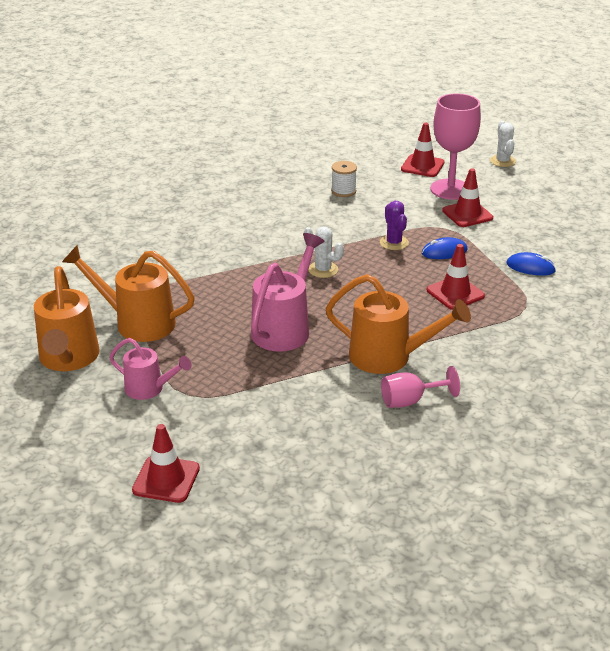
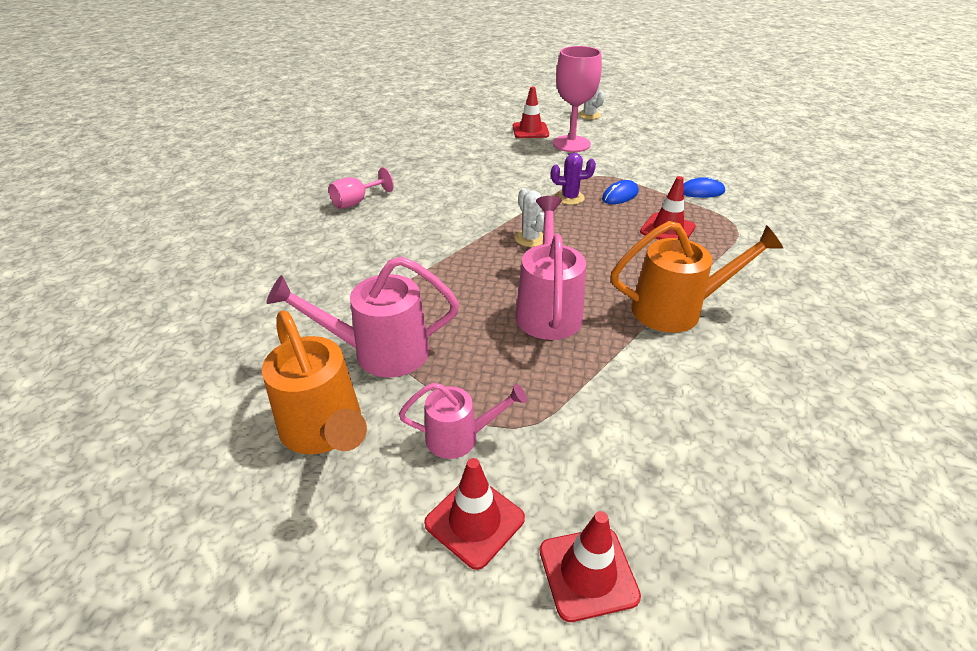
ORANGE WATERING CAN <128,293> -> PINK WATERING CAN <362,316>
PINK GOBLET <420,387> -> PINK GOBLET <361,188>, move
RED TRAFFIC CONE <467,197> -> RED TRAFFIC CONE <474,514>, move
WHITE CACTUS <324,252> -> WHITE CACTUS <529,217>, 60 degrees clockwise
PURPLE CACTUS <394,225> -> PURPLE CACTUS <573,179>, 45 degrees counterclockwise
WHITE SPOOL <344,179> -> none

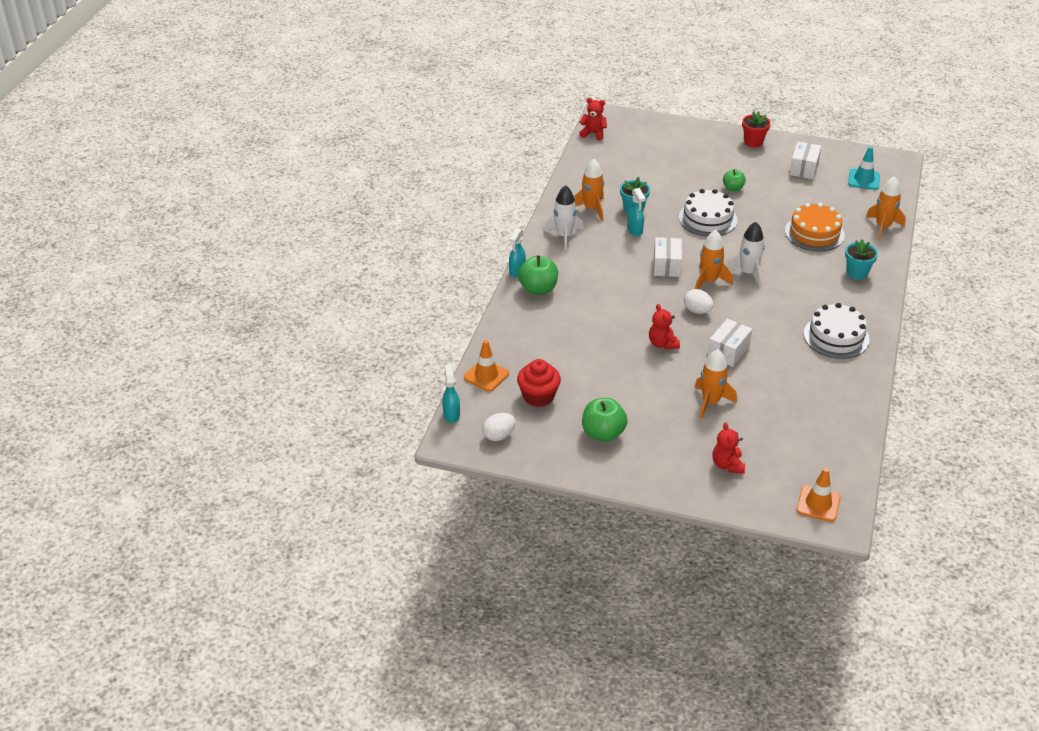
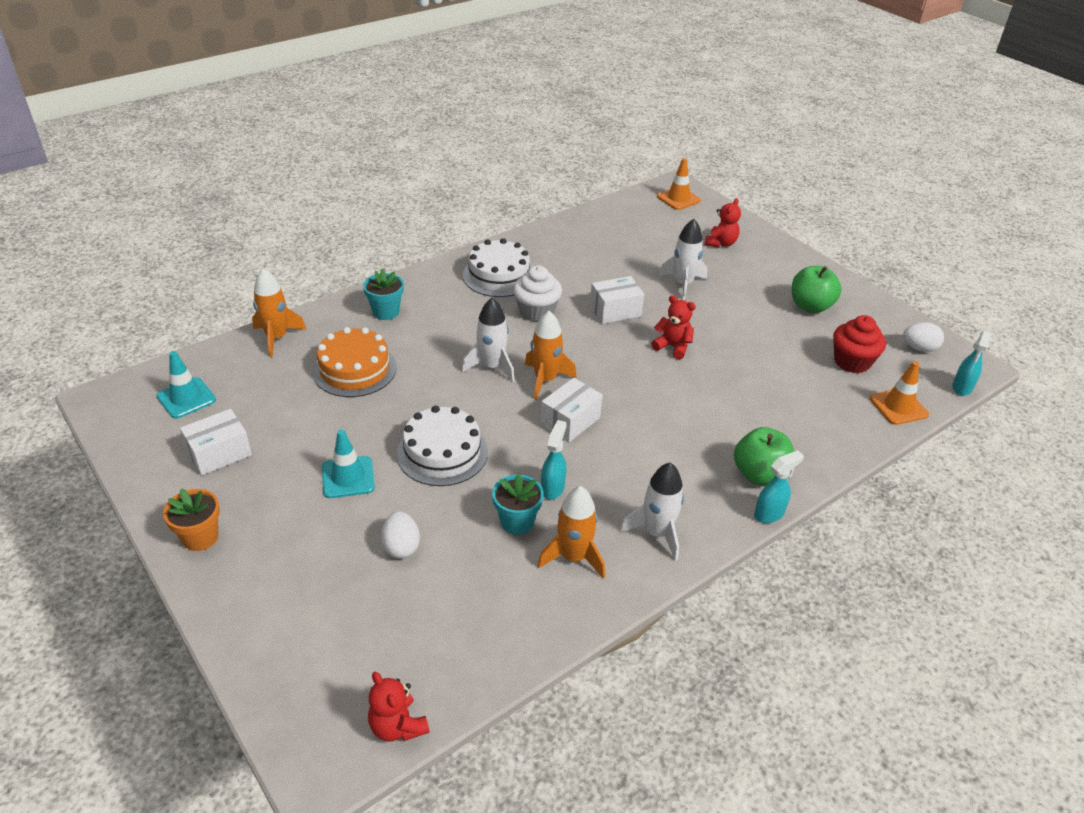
RED FLOWER POT <756,129> -> ORANGE FLOWER POT <191,519>
GREEN APPLE <734,180> -> TURQUOISE TRAFFIC CONE <348,463>
WHITE EGG <699,301> -> WHITE EGG <400,535>, move
none -> WHITE CUPCAKE <537,293>
RED TEDDY BEAR <664,327> -> RED TEDDY BEAR <673,327>, 75 degrees counterclockwise
ORANGE ROCKET <716,383> -> WHITE ROCKET <683,260>

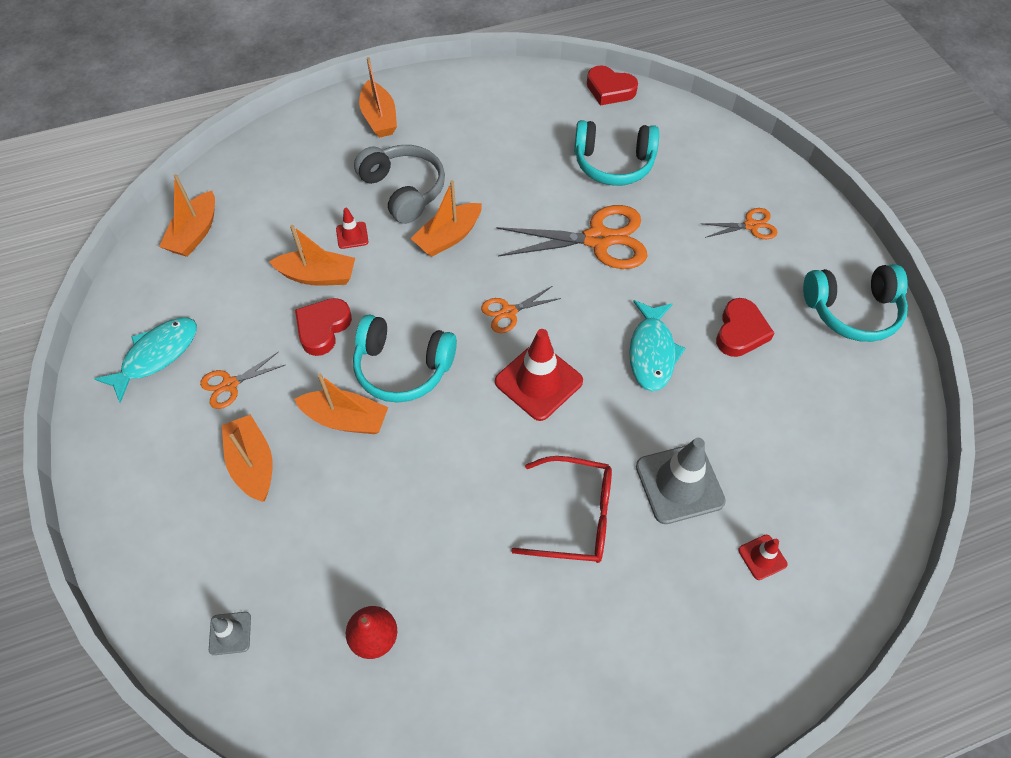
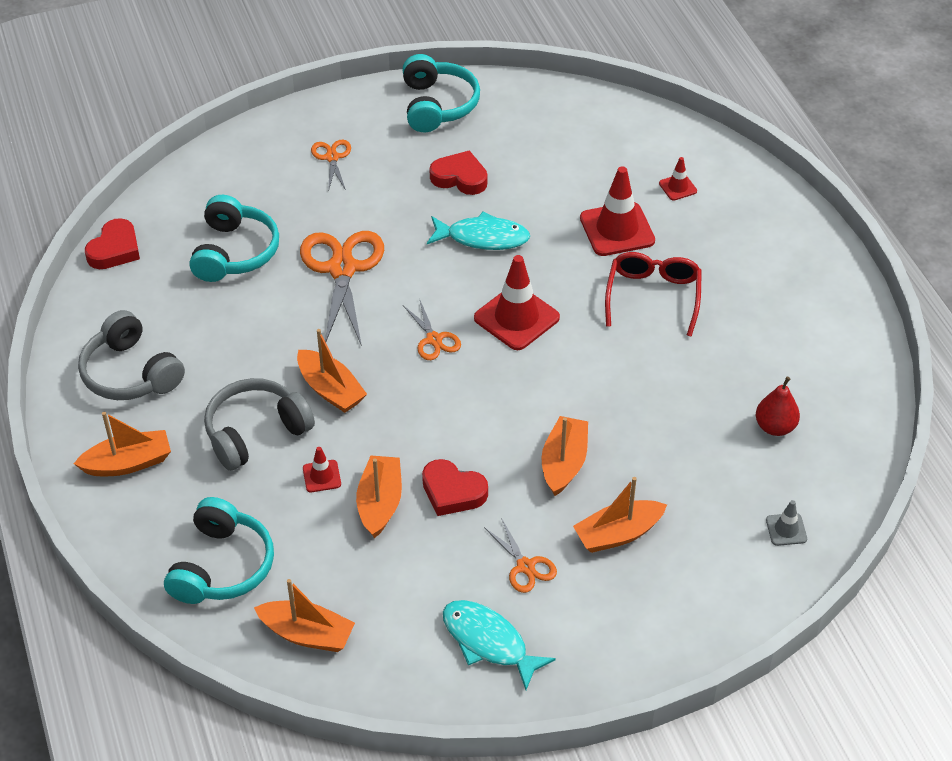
none -> GREY HEADPHONES <131,355>
TURQUOISE HEADPHONES <405,359> -> TURQUOISE HEADPHONES <219,550>, move
GREY TRAFFIC CONE <681,481> -> RED TRAFFIC CONE <617,211>

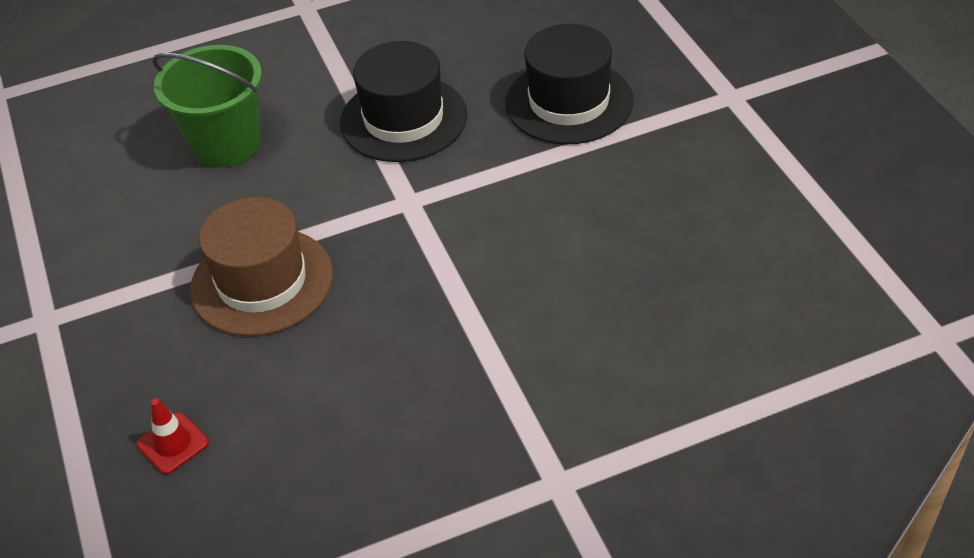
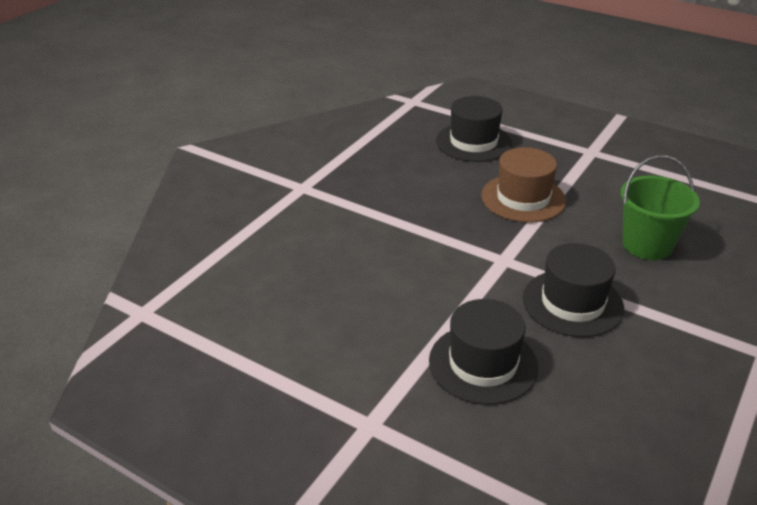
RED TRAFFIC CONE <173,436> -> BLACK HAT <474,129>

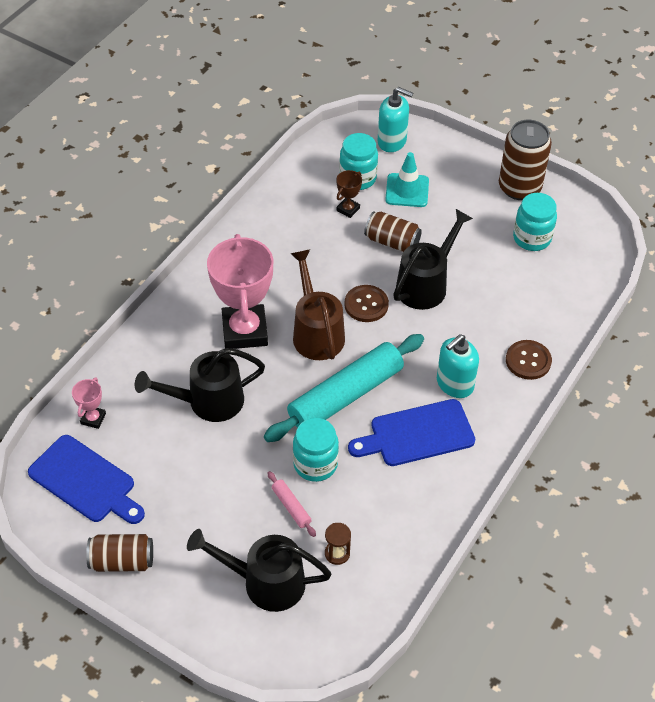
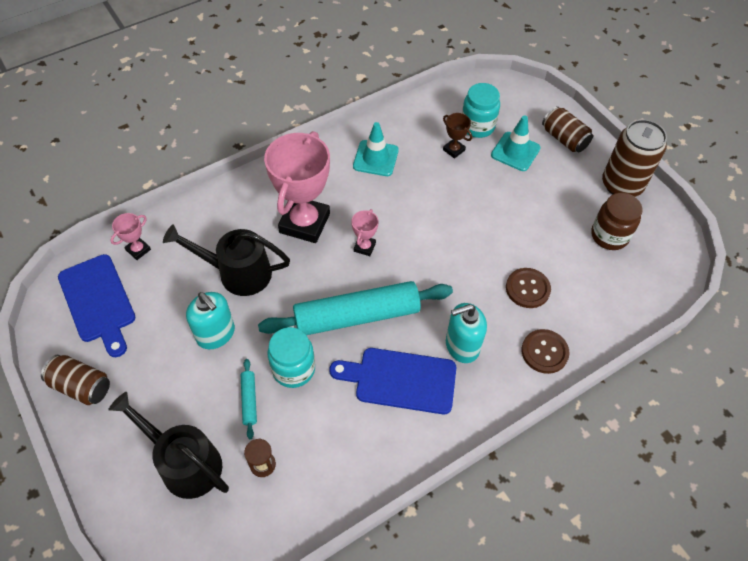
TURQUOISE SOAP DISPENSER <395,119> -> TURQUOISE SOAP DISPENSER <210,320>, move
PINK ROLLING PIN <292,504> -> TURQUOISE ROLLING PIN <249,399>
BROWN WATERING CAN <318,304> -> PINK TROPHY <364,232>
none -> TURQUOISE TRAFFIC CONE <376,149>
BROWN TROPHY <349,194> -> BROWN TROPHY <457,136>, 75 degrees clockwise
BROWN BUTTON <366,303> -> BROWN BUTTON <528,288>, move
BROWN CAN <393,231> -> BROWN CAN <567,129>, move
TURQUOISE JAR <535,222> -> BROWN JAR <617,221>
BLACK WATERING CAN <433,259> -> none

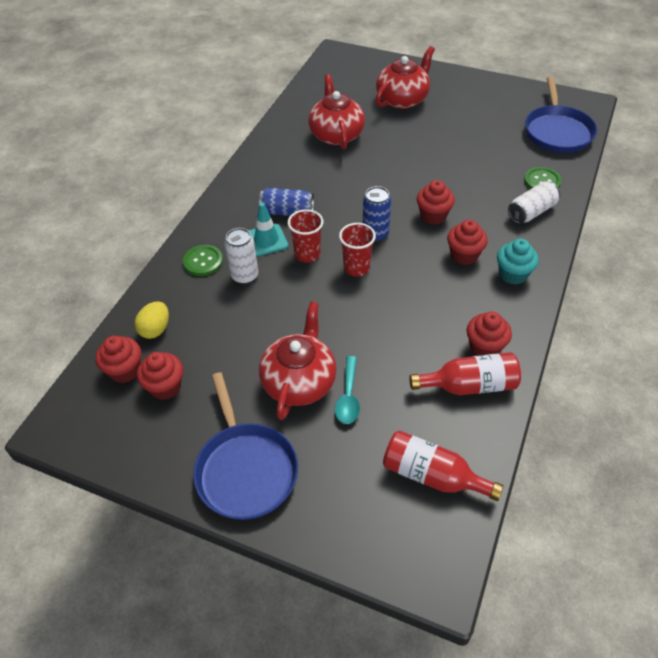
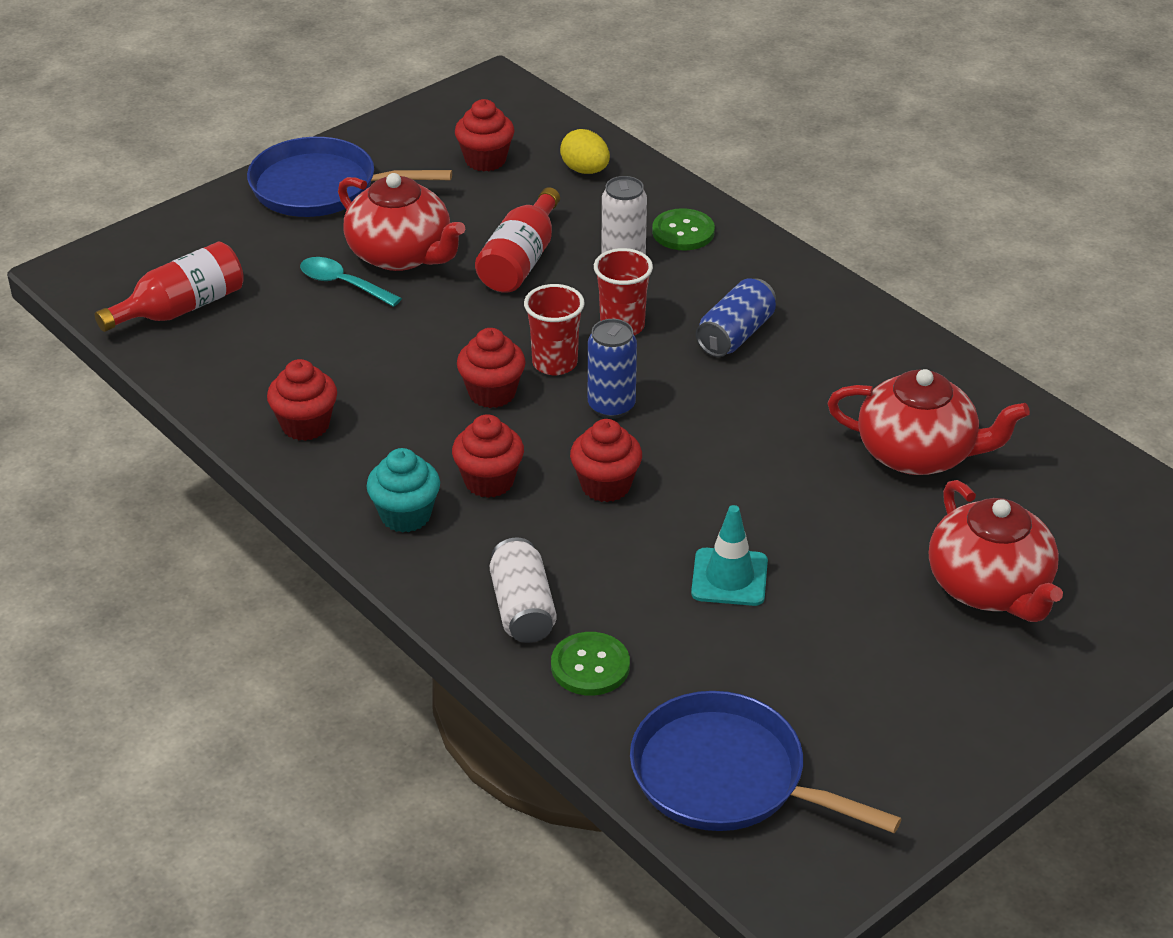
RED CUPCAKE <118,359> -> RED CUPCAKE <491,368>, move
RED BOTTLE <465,373> -> RED BOTTLE <517,240>, move
TURQUOISE TRAFFIC CONE <268,229> -> TURQUOISE TRAFFIC CONE <729,555>, move

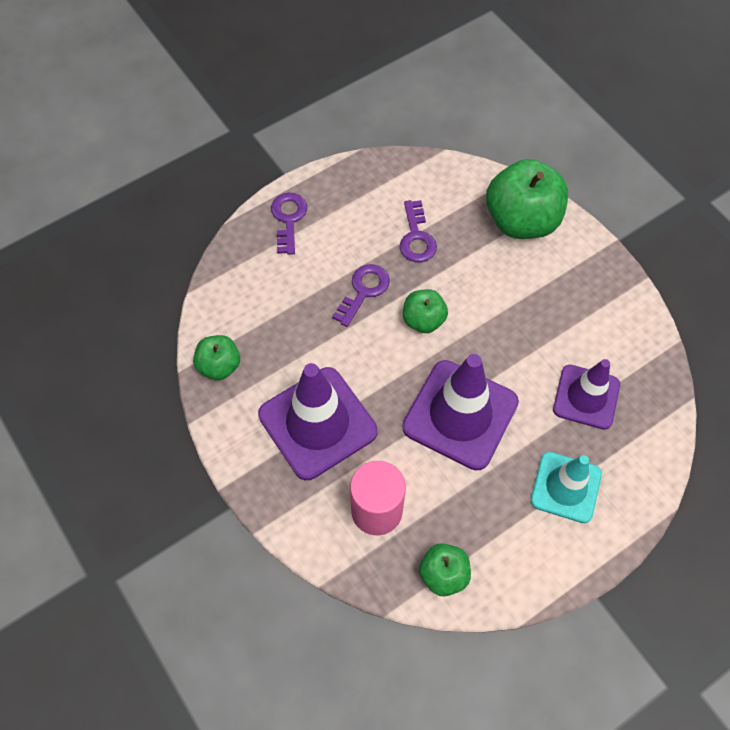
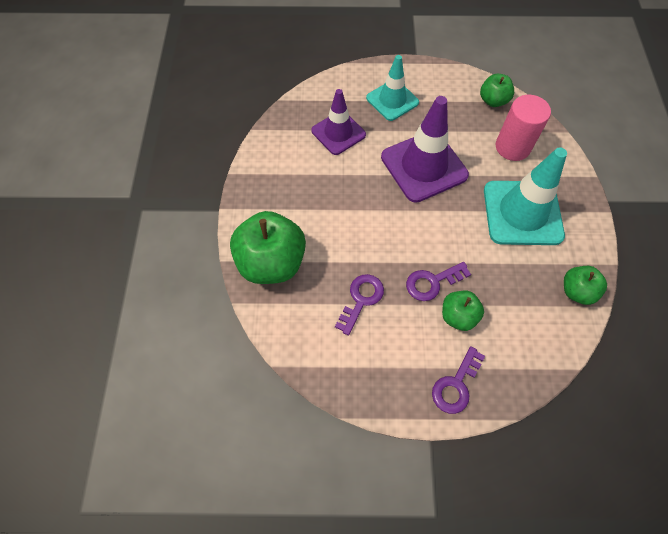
GREEN APPLE <425,311> -> GREEN APPLE <463,311>, move
PURPLE TRAFFIC CONE <318,421> -> TURQUOISE TRAFFIC CONE <525,196>

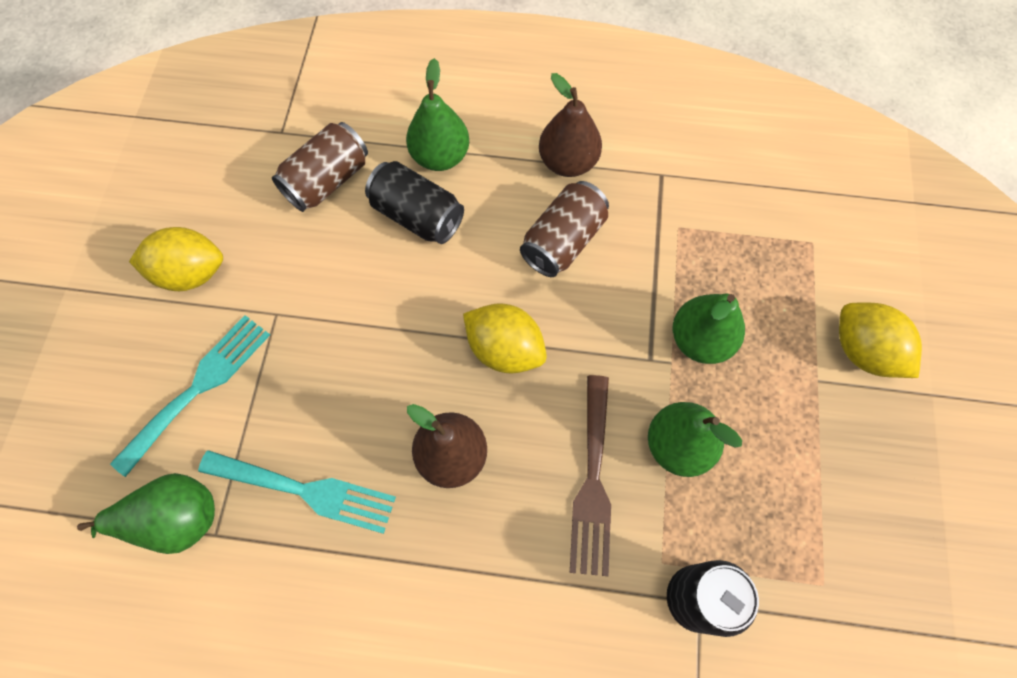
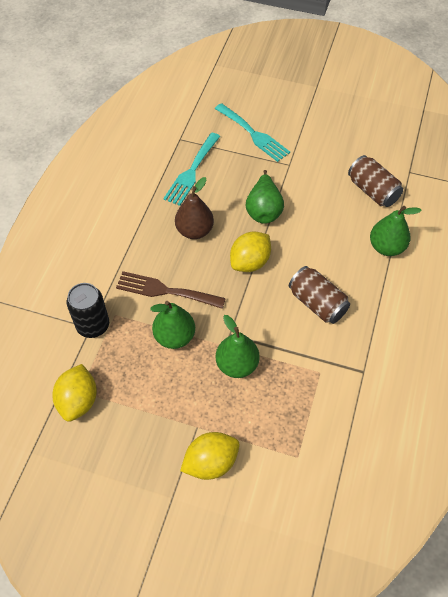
YELLOW LEMON <176,259> -> YELLOW LEMON <74,393>, move
GREEN PEAR <146,513> -> GREEN PEAR <265,197>, move
BLACK CAN <414,202> -> none
BROWN PEAR <570,125> -> none

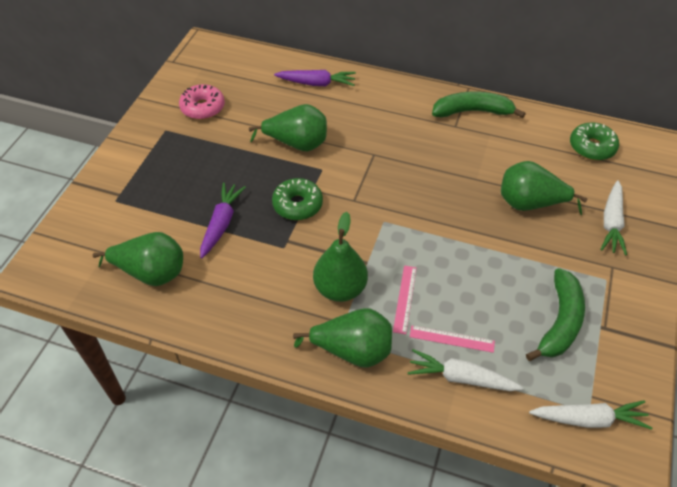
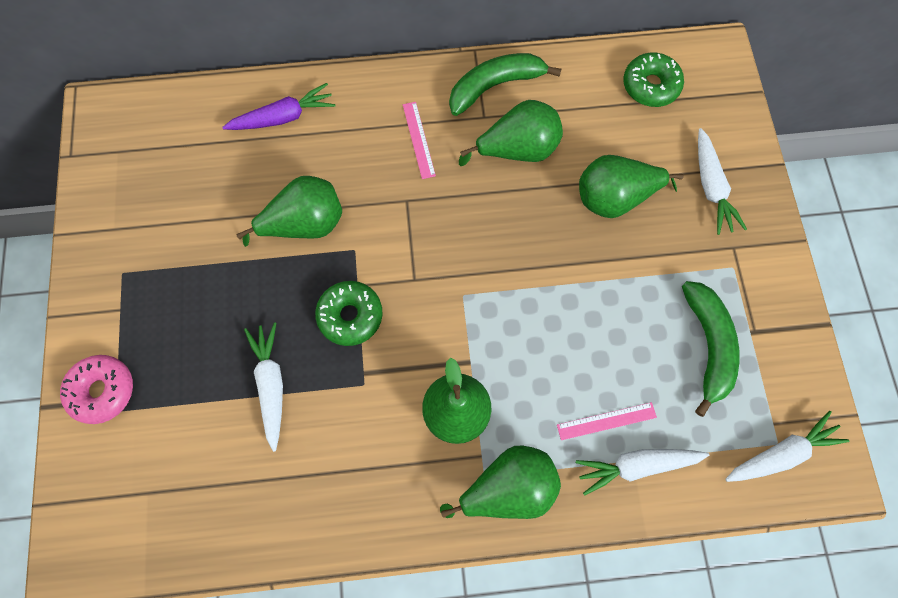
PINK DONUT <202,102> -> PINK DONUT <96,389>, move
PURPLE CARROT <223,220> -> WHITE CARROT <263,387>
PINK RULER <405,299> -> PINK RULER <419,140>, move
GREEN PEAR <138,259> -> GREEN PEAR <511,133>, move

